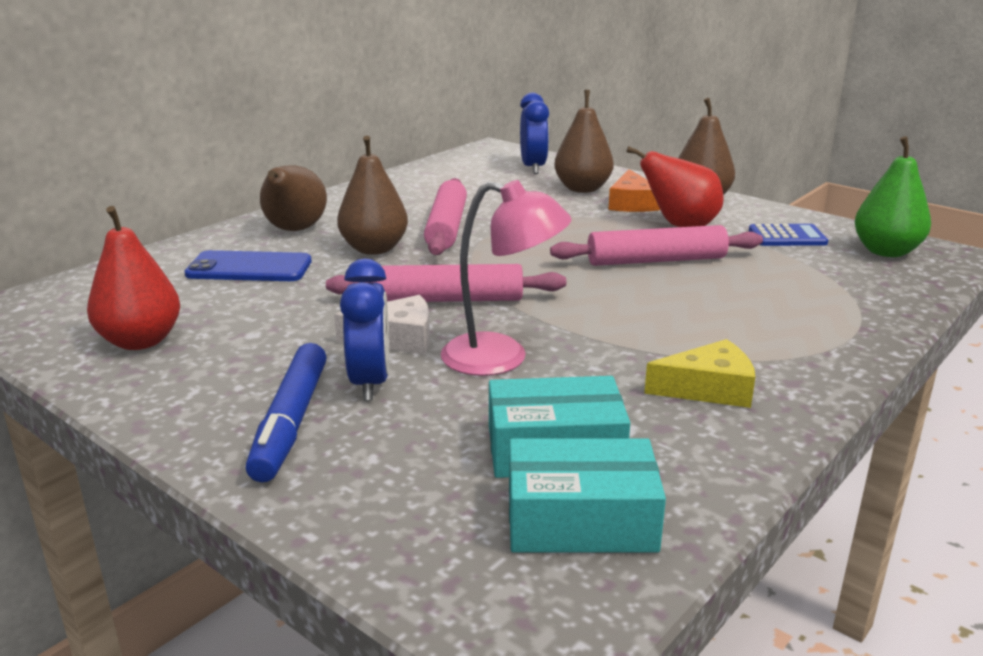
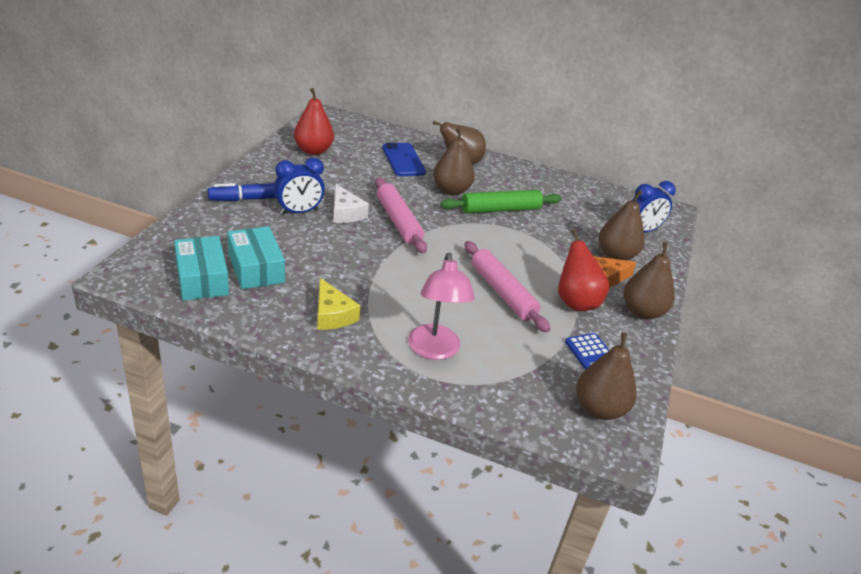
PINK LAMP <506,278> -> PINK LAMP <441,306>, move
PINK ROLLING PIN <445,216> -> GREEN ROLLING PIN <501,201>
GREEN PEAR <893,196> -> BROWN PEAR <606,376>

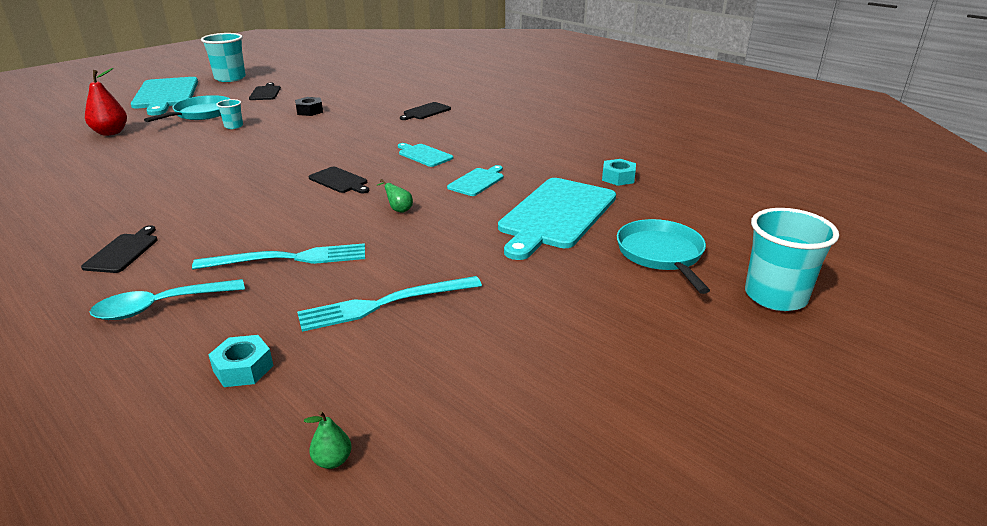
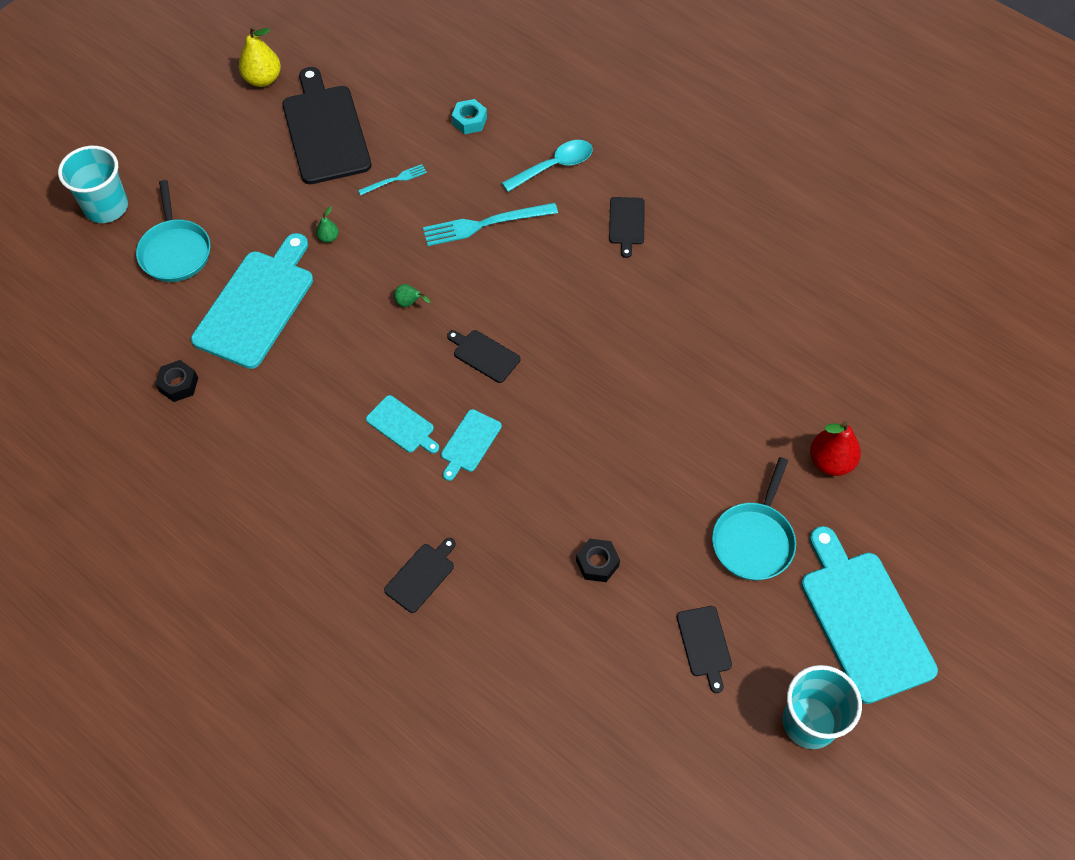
TURQUOISE NUT <619,172> -> BLACK NUT <176,381>
none -> YELLOW PEAR <260,56>
none -> BLACK CUTTING BOARD <326,125>
GREEN PEAR <328,440> -> GREEN PEAR <327,225>, move
TURQUOISE FORK <389,304> -> TURQUOISE FORK <392,179>, x0.54
TURQUOISE CUTTING BOARD <475,180> -> TURQUOISE CUTTING BOARD <471,445>, move
TURQUOISE CUP <229,114> -> none

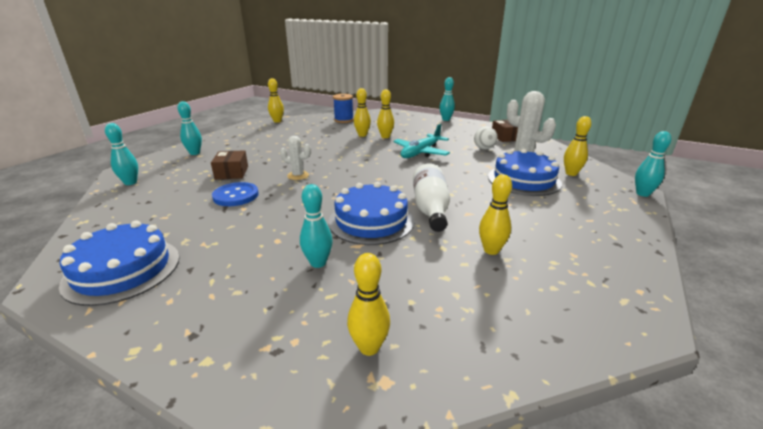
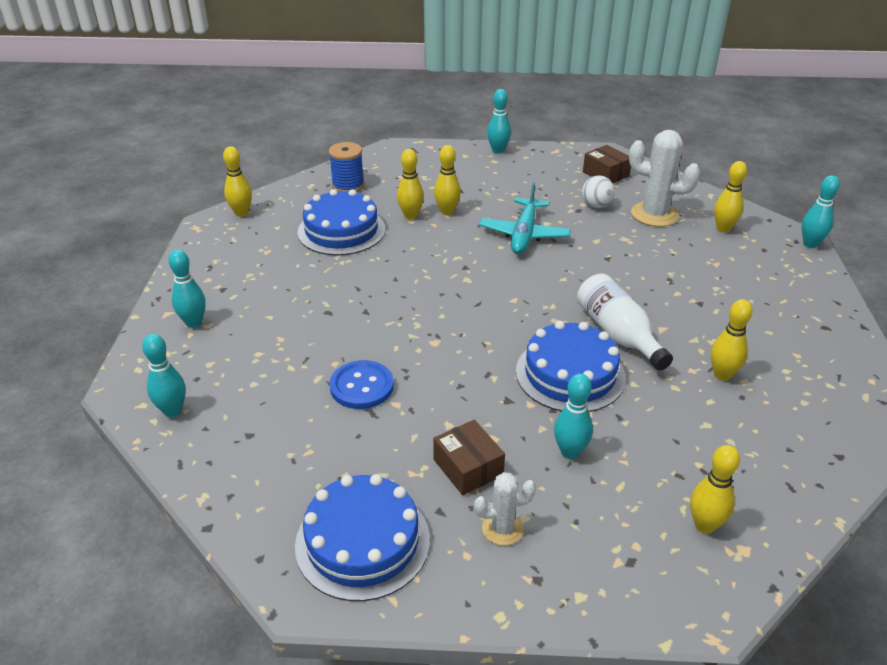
BLUE CAKE <525,172> -> BLUE CAKE <341,222>, move
BROWN BOX <229,165> -> BROWN BOX <469,457>, move
WHITE CACTUS <295,158> -> WHITE CACTUS <505,509>, move

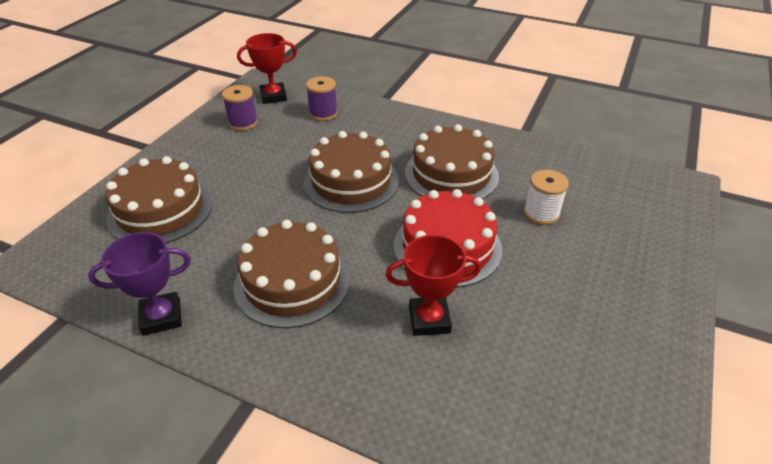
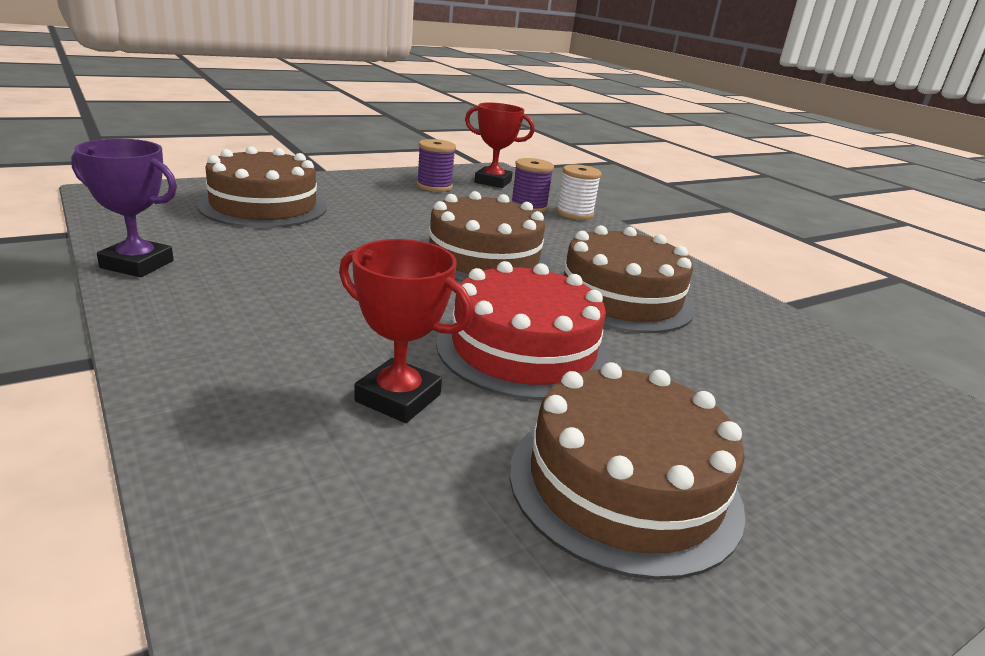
BROWN CAKE <292,274> -> BROWN CAKE <627,471>, move
WHITE SPOOL <546,197> -> WHITE SPOOL <579,192>, move

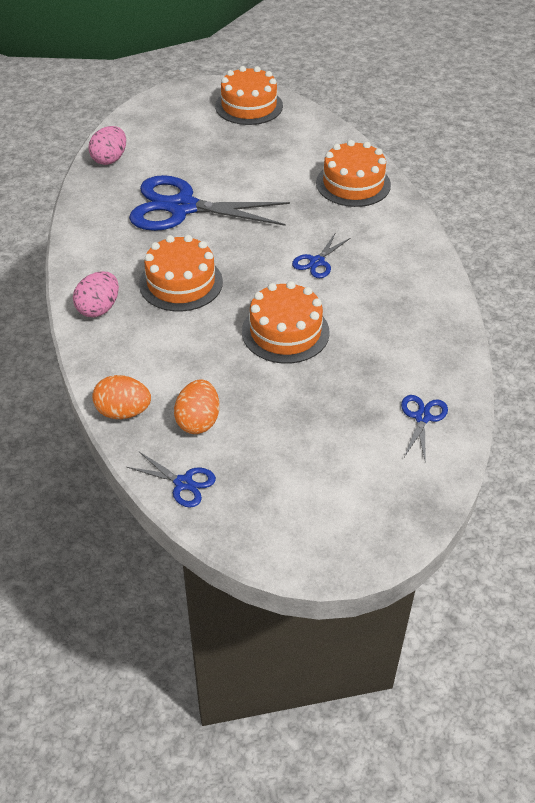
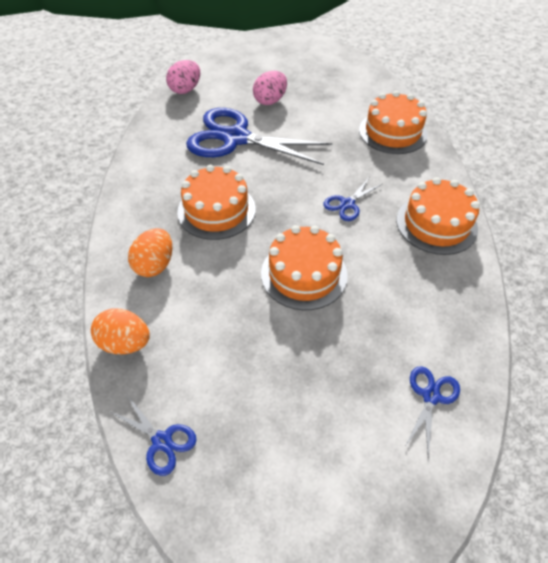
ORANGE EGG <196,407> -> ORANGE EGG <150,252>, move
PINK EGG <96,294> -> PINK EGG <270,88>, move
ORANGE CAKE <249,95> -> ORANGE CAKE <438,216>, move

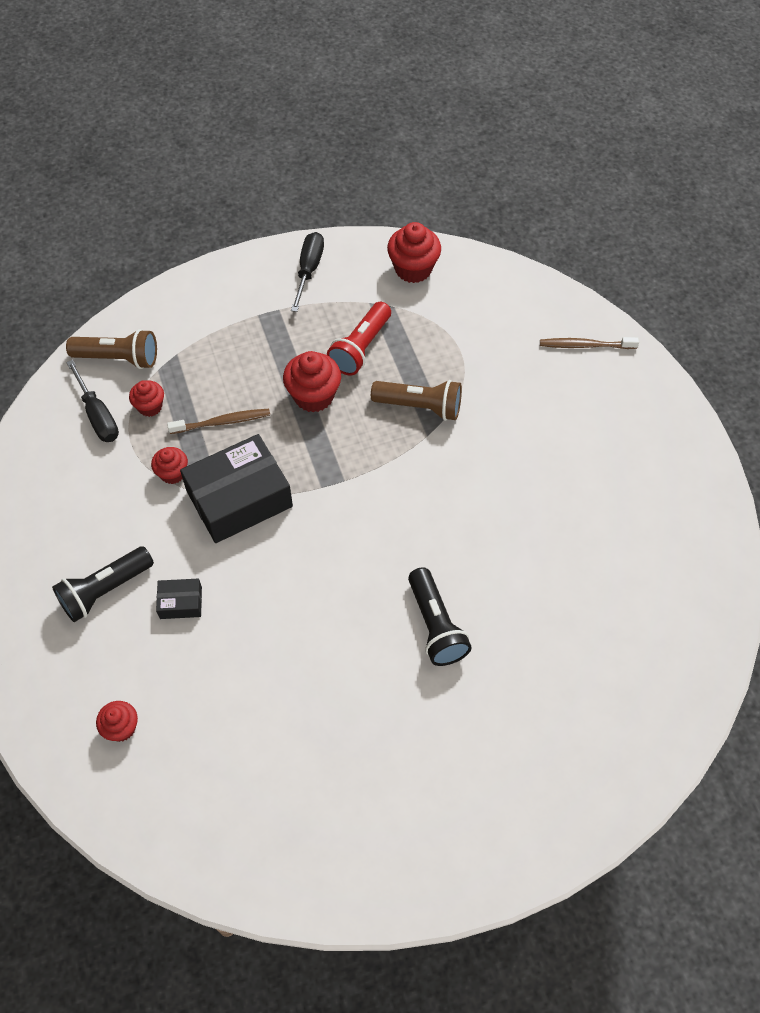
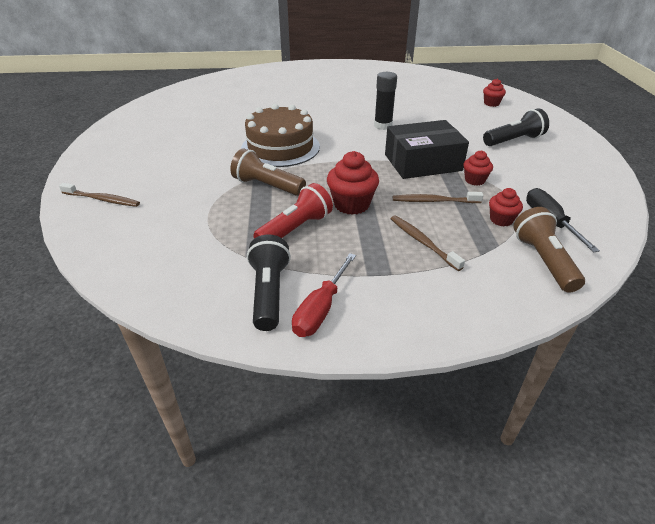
none -> BROWN CAKE <280,135>
BLACK FLASHLIGHT <440,616> -> BLACK FLASHLIGHT <269,282>, move
BLACK SCREWDRIVER <307,272> -> RED SCREWDRIVER <324,295>
none -> BLACK GLUE STICK <385,101>
none -> BROWN TOOTHBRUSH <428,243>
BROWN FLASHLIGHT <111,349> -> BROWN FLASHLIGHT <549,250>, 60 degrees clockwise
BLACK BOX <179,599> -> none
RED CUPCAKE <414,252> -> none

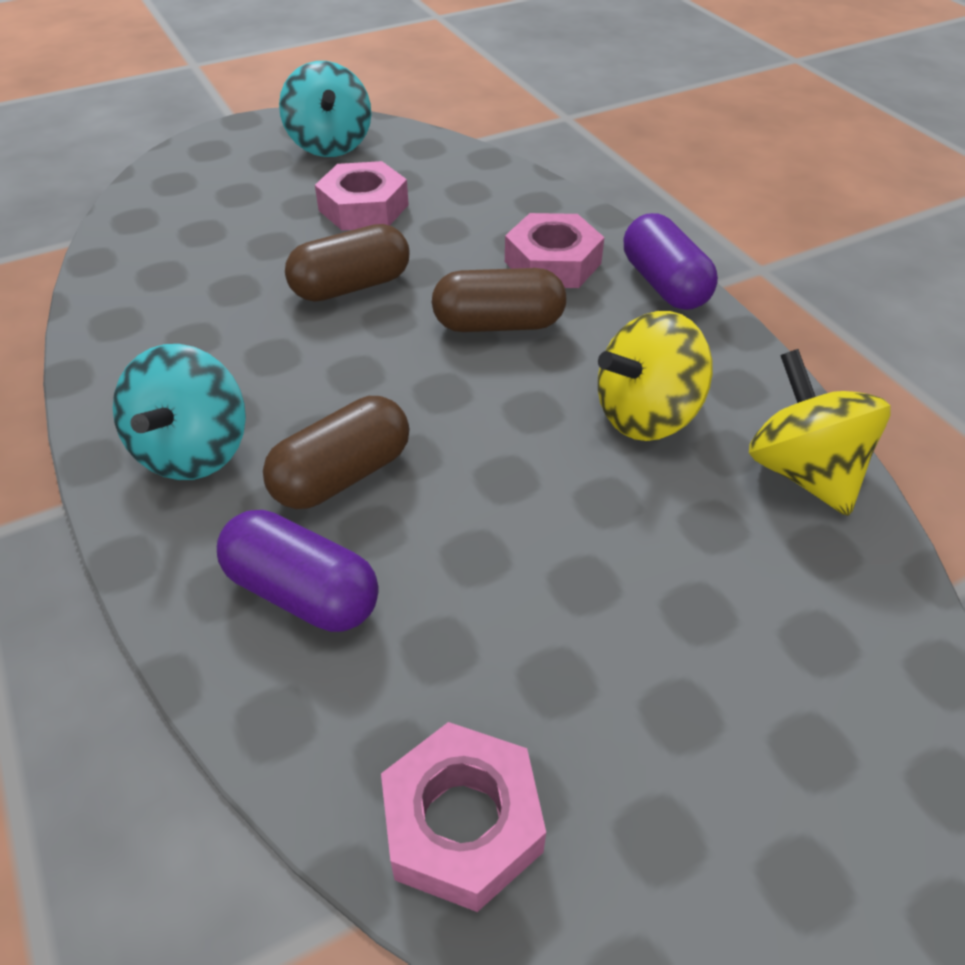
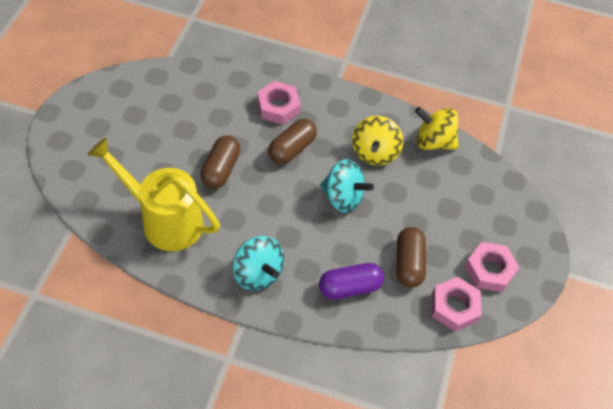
none -> YELLOW WATERING CAN <154,194>
TURQUOISE SPINNING TOP <325,109> -> TURQUOISE SPINNING TOP <347,186>, move
BROWN CAPSULE <336,452> -> BROWN CAPSULE <411,257>, move
PINK NUT <362,195> -> PINK NUT <491,267>, move
PURPLE CAPSULE <671,261> -> none

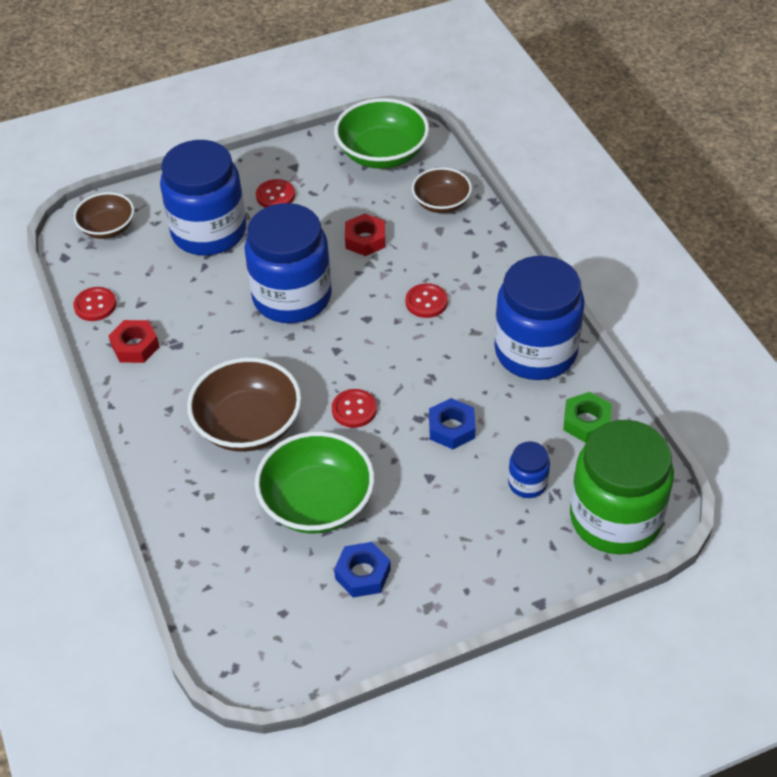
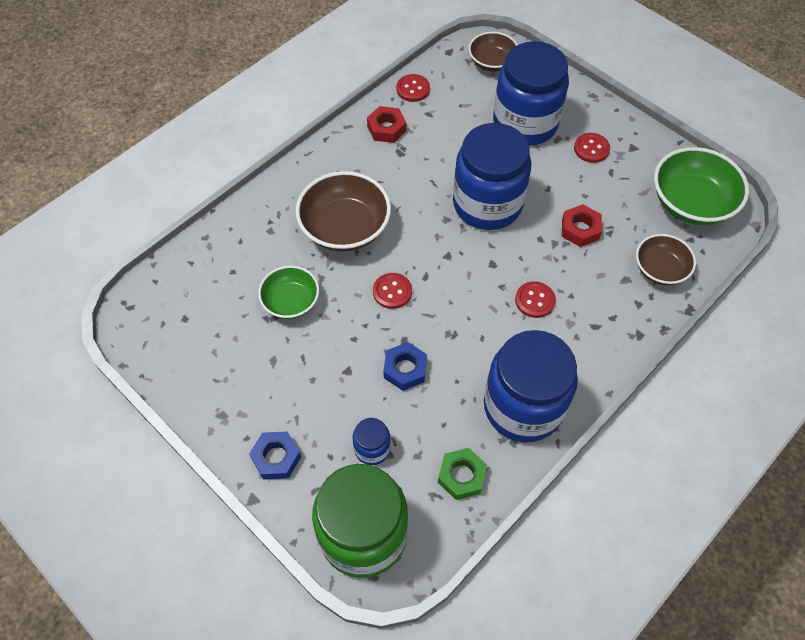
BLUE NUT <362,569> -> BLUE NUT <275,455>, move
GREEN BOWL <315,482> -> GREEN BOWL <288,292>, x0.61

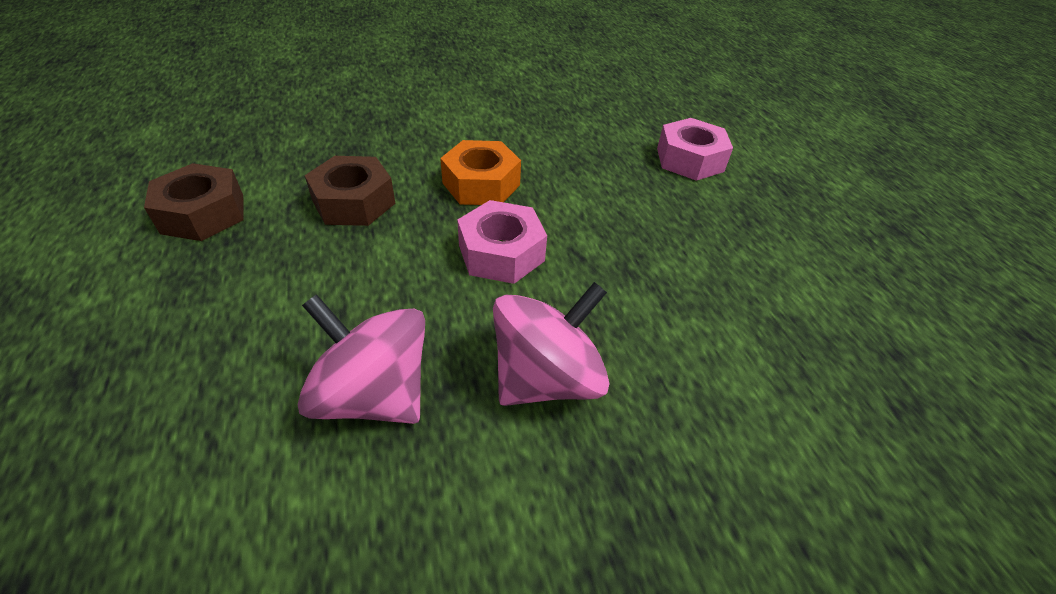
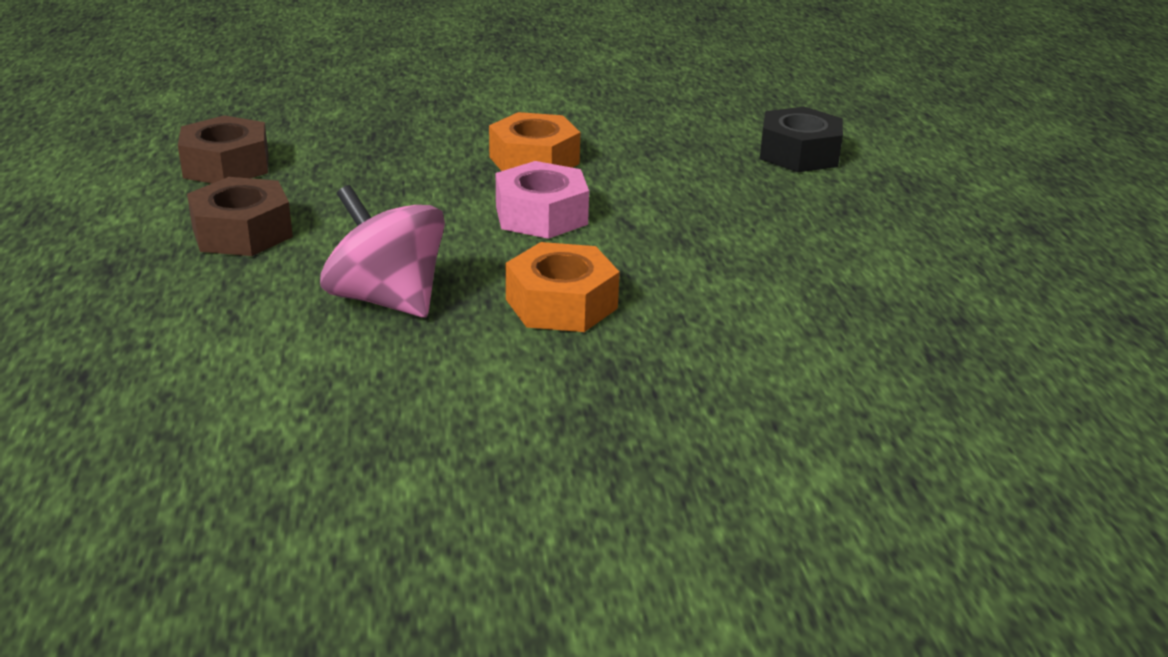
BROWN NUT <350,191> -> BROWN NUT <240,216>, move
PINK SPINNING TOP <551,344> -> ORANGE NUT <563,287>
PINK NUT <695,149> -> BLACK NUT <801,139>

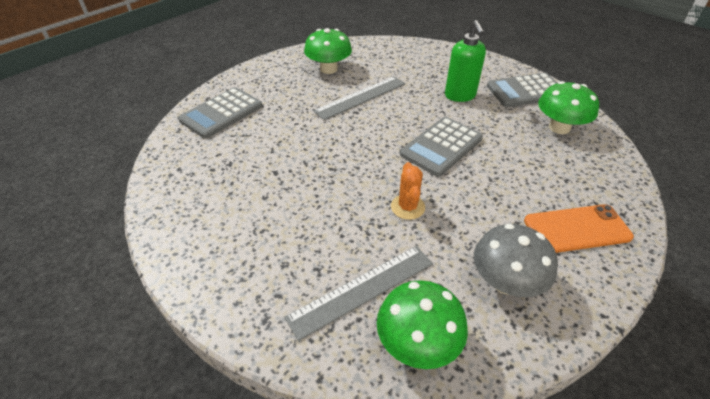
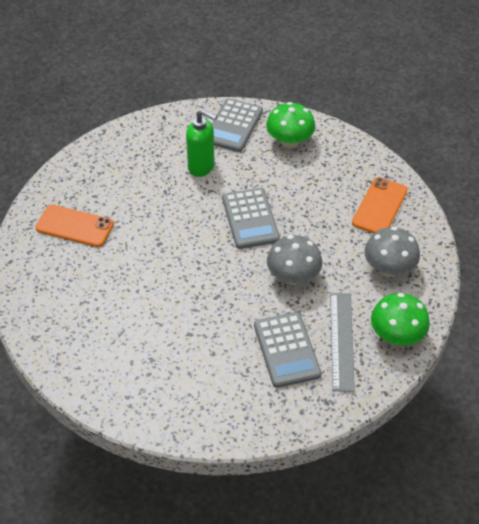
GREEN MUSHROOM <328,51> -> ORANGE PHONE <74,226>
GREY CALCULATOR <220,113> -> GREY CALCULATOR <287,350>, move
ORANGE CACTUS <408,191> -> GREY MUSHROOM <294,260>
GREY RULER <359,98> -> none

